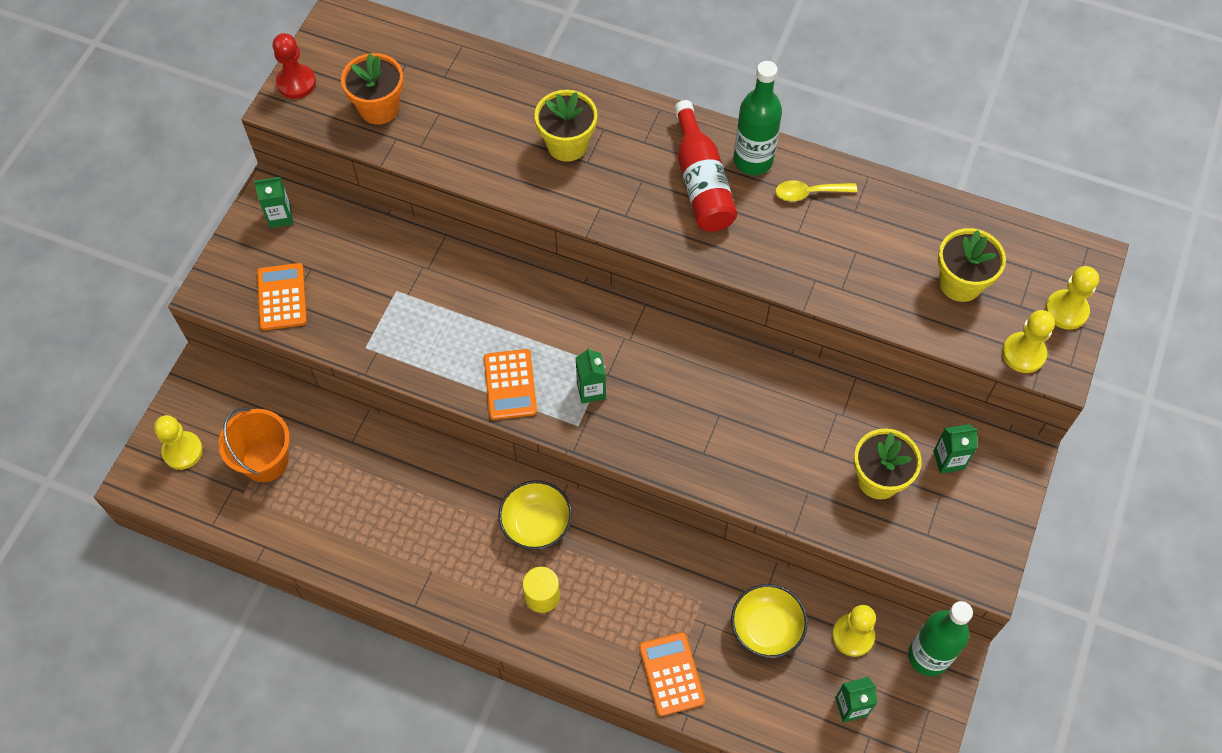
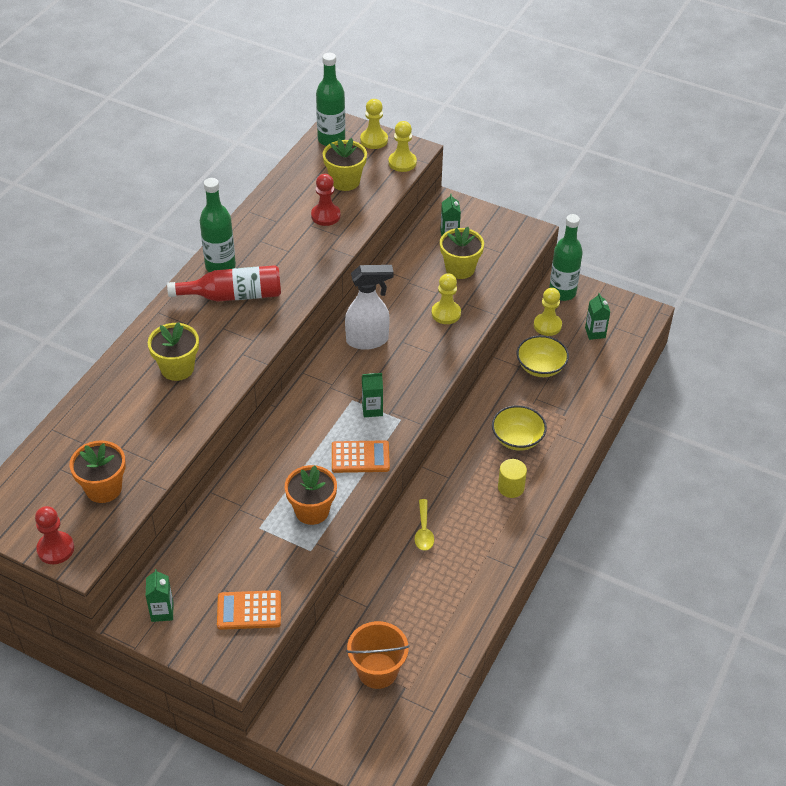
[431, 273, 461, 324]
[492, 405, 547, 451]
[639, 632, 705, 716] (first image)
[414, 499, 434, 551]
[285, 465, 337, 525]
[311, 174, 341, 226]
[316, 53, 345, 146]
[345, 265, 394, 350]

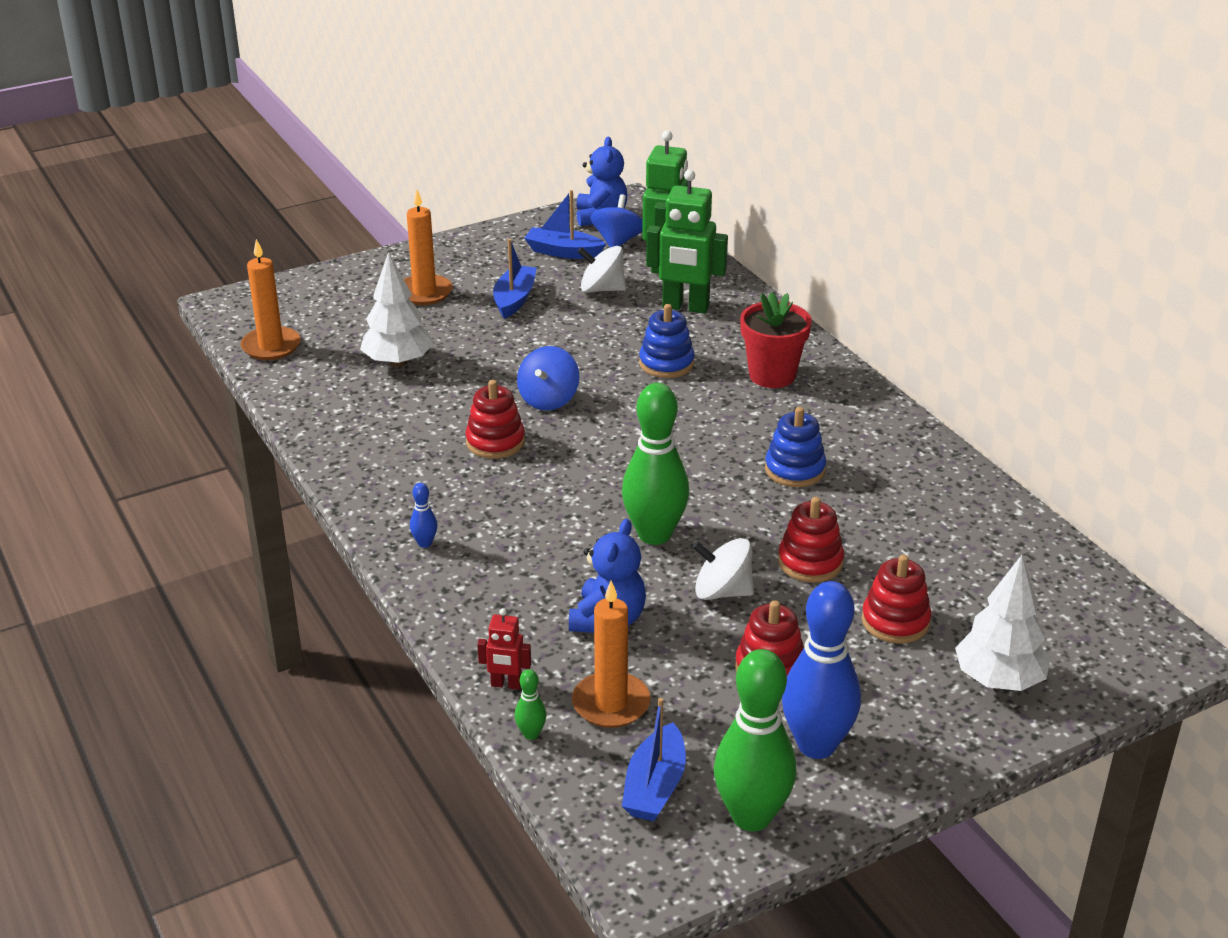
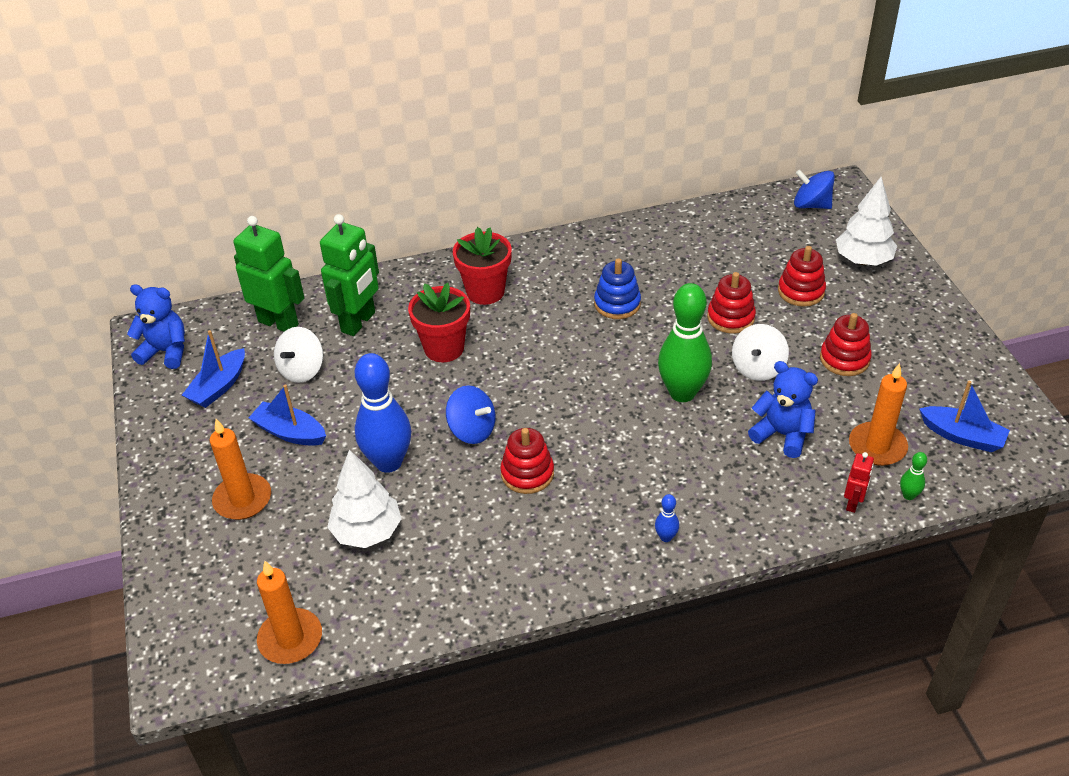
[794, 170, 835, 209]
[408, 283, 470, 362]
[714, 649, 797, 831] (first image)
[355, 353, 411, 473]

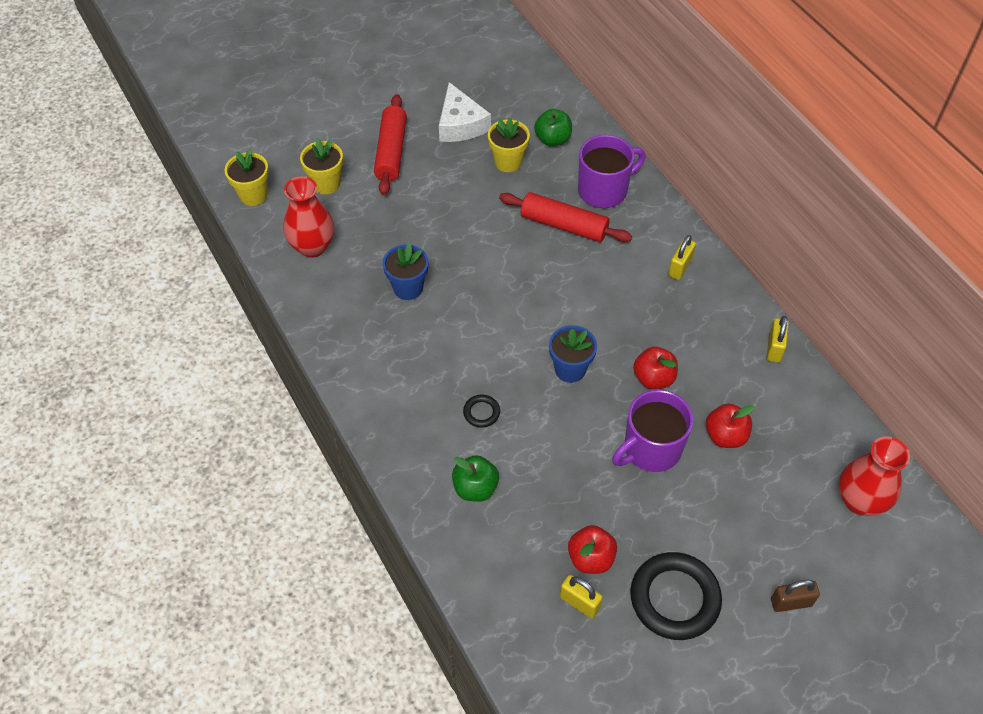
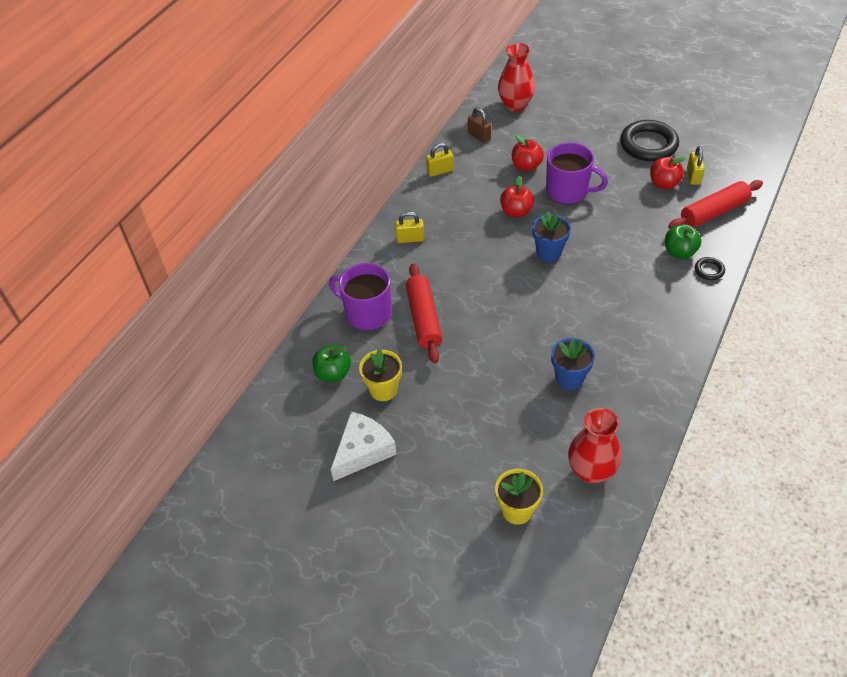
[225, 149, 269, 206] (first image)
[668, 180, 763, 229]
[695, 257, 725, 280]
[468, 107, 491, 143]

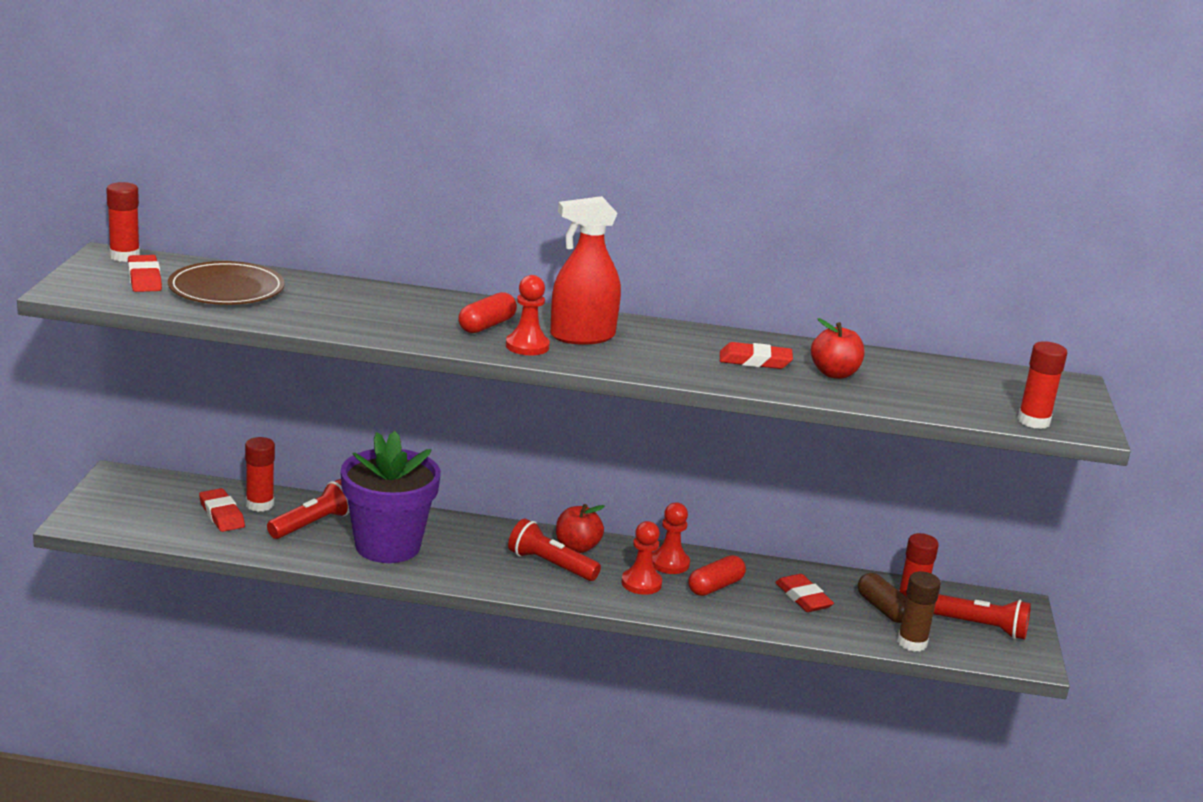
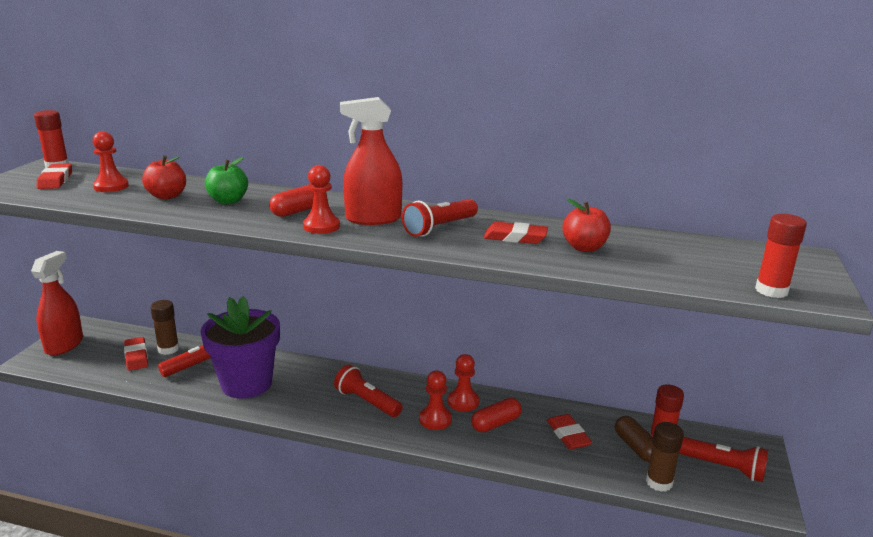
[93, 131, 129, 192]
[150, 300, 179, 355]
[142, 155, 186, 199]
[31, 251, 83, 356]
[205, 157, 248, 204]
[402, 199, 478, 237]

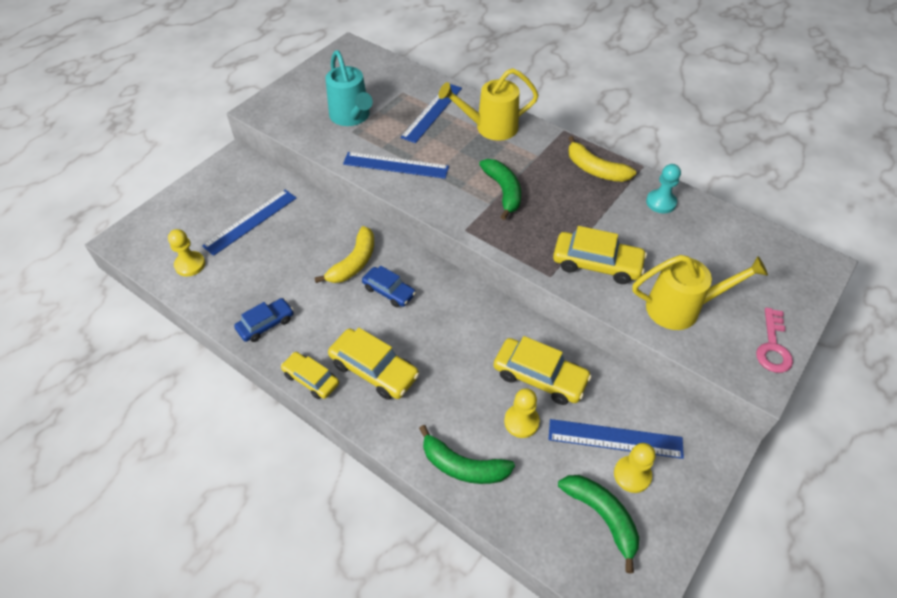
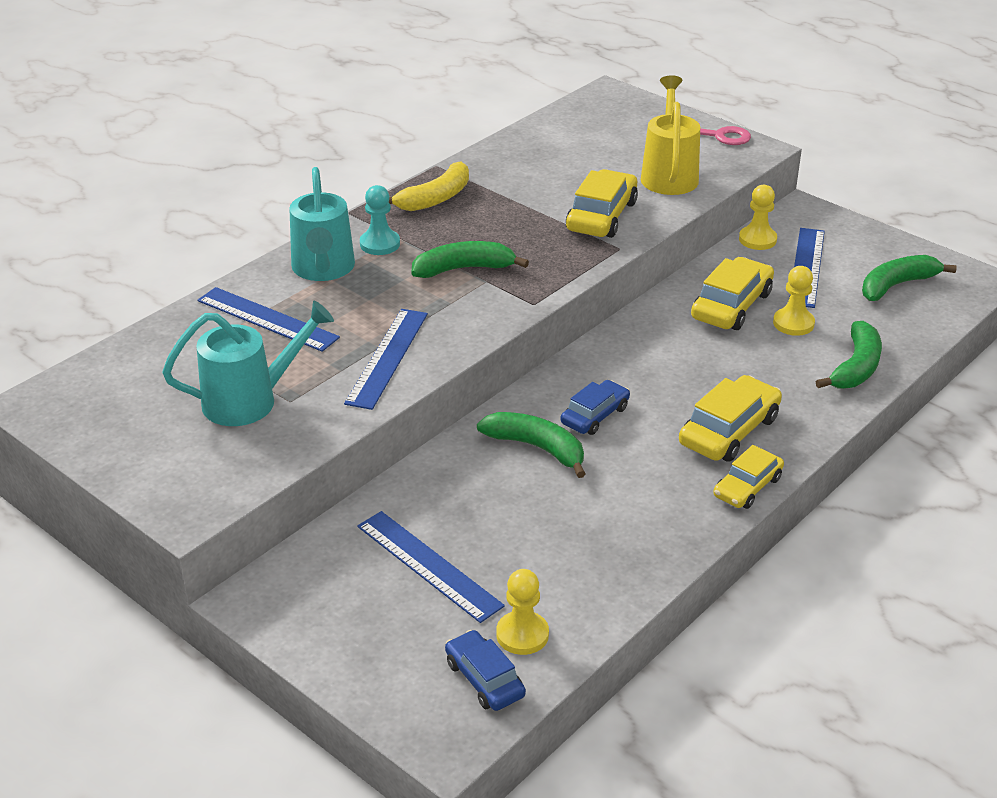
[445, 630, 526, 711]
[477, 412, 585, 478]
[289, 167, 355, 281]
[739, 185, 777, 250]
[360, 185, 400, 255]

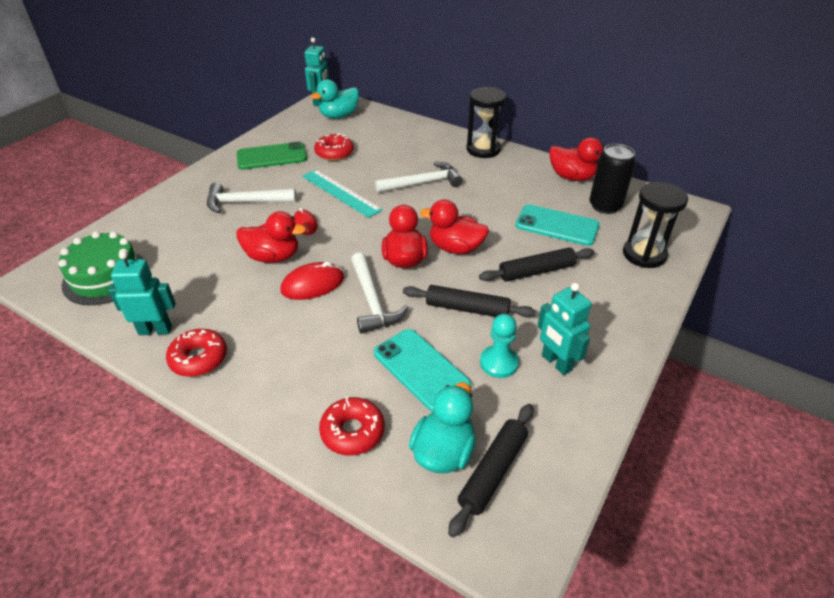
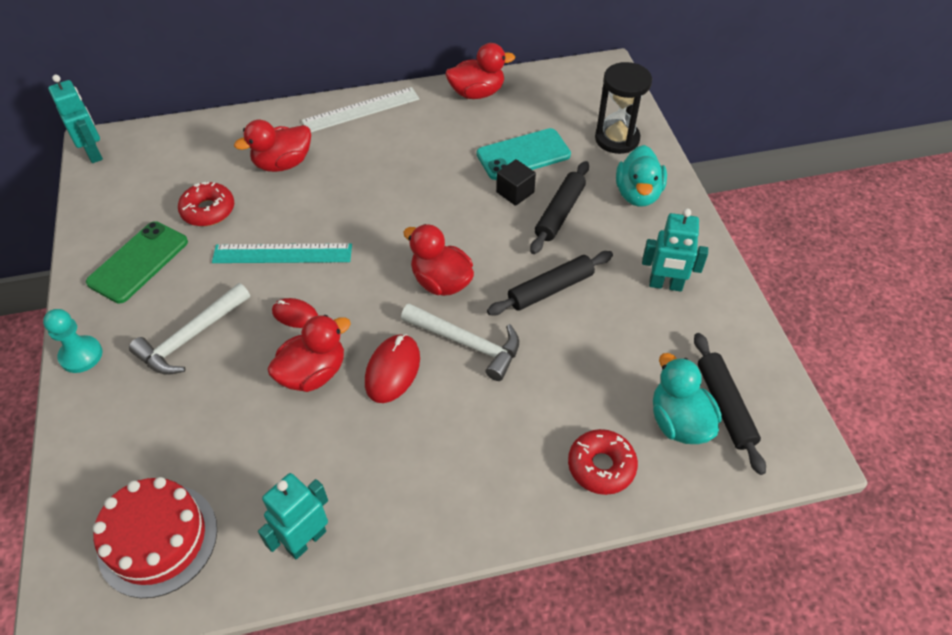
[93, 477, 217, 598]
[166, 329, 227, 377] (first image)
[616, 145, 667, 207]
[374, 329, 471, 412] (first image)
[375, 162, 463, 193] (first image)
[234, 120, 311, 172]
[302, 87, 420, 132]
[43, 309, 103, 373]
[589, 144, 636, 214] (first image)
[496, 159, 536, 206]

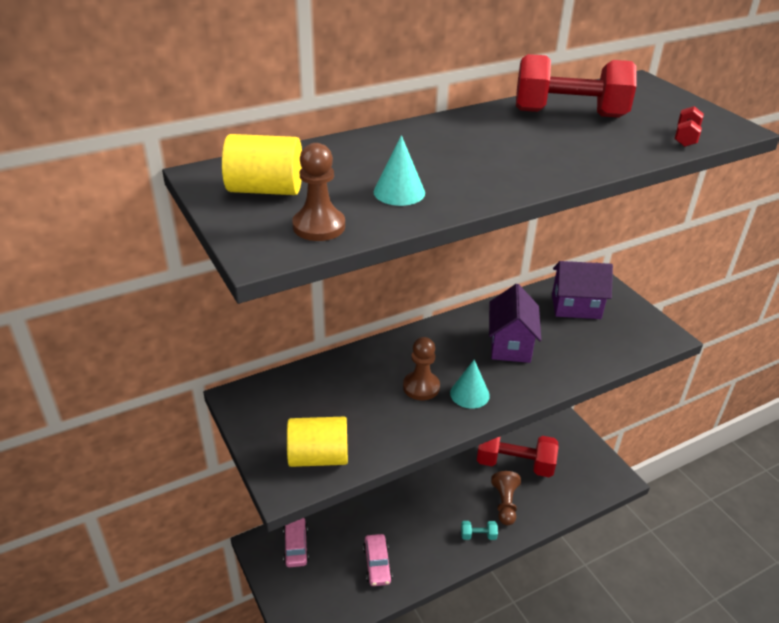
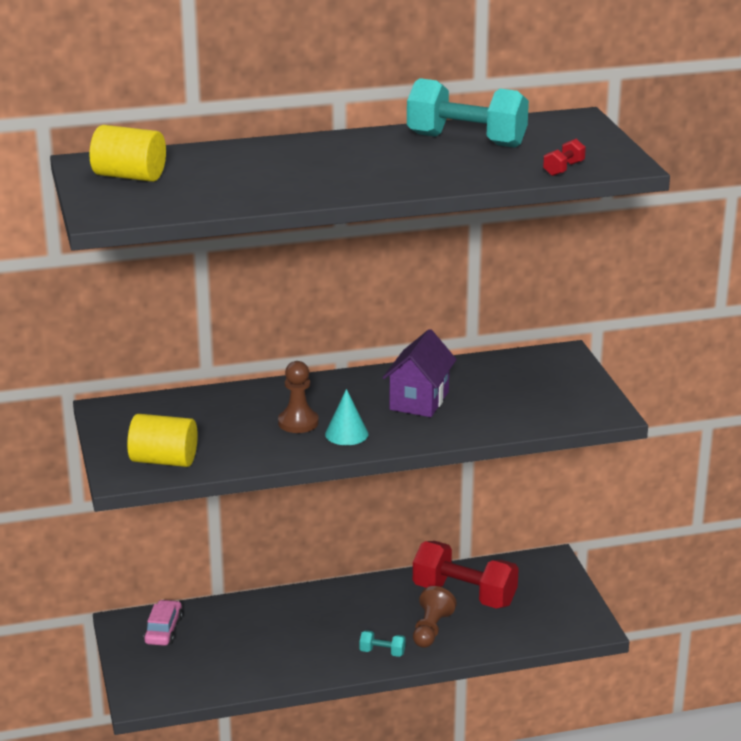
[292, 143, 345, 241] (first image)
[363, 534, 392, 586] (first image)
[374, 135, 425, 206] (first image)
[407, 78, 529, 148]
[552, 261, 613, 319] (first image)

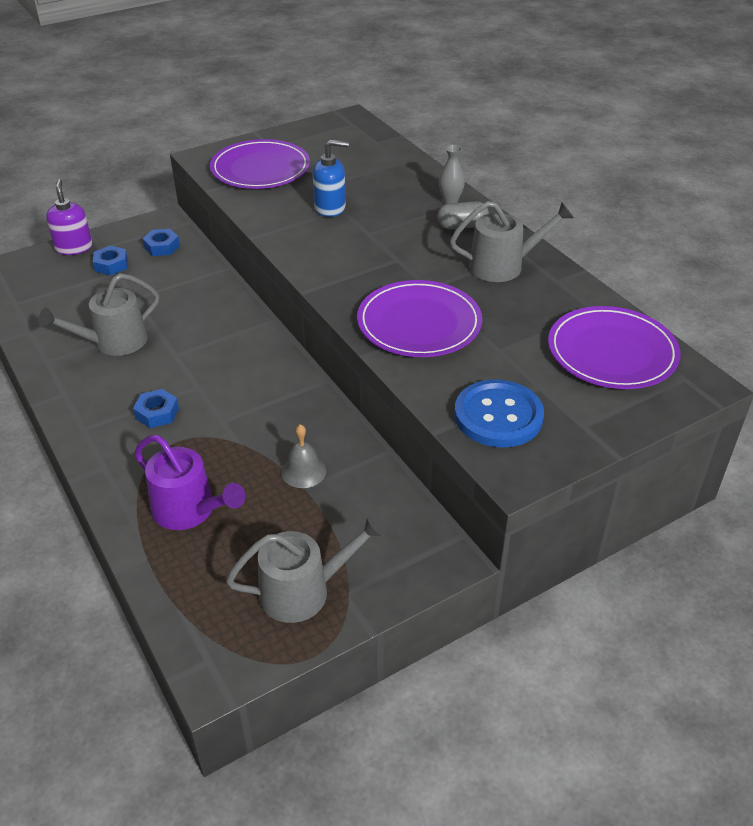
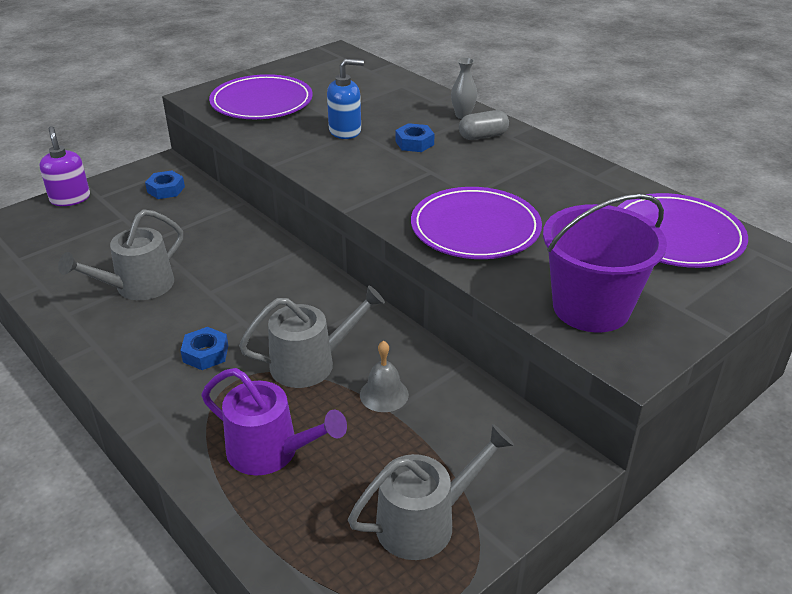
[395, 123, 434, 152]
[239, 285, 385, 388]
[543, 194, 667, 332]

